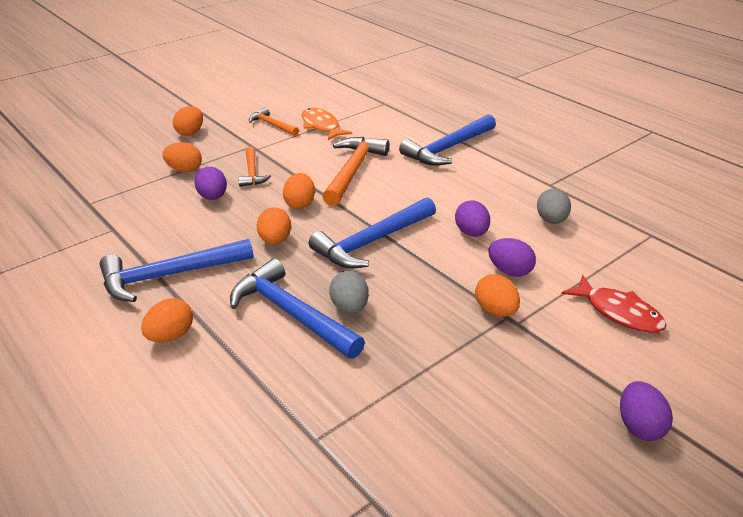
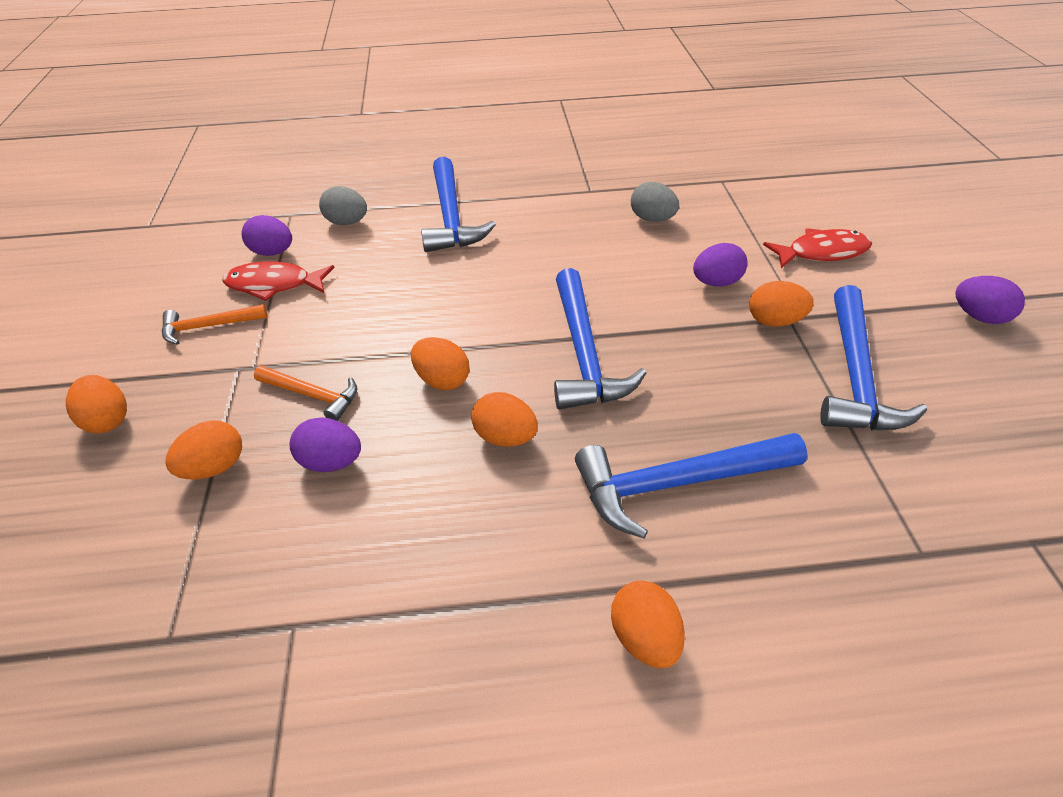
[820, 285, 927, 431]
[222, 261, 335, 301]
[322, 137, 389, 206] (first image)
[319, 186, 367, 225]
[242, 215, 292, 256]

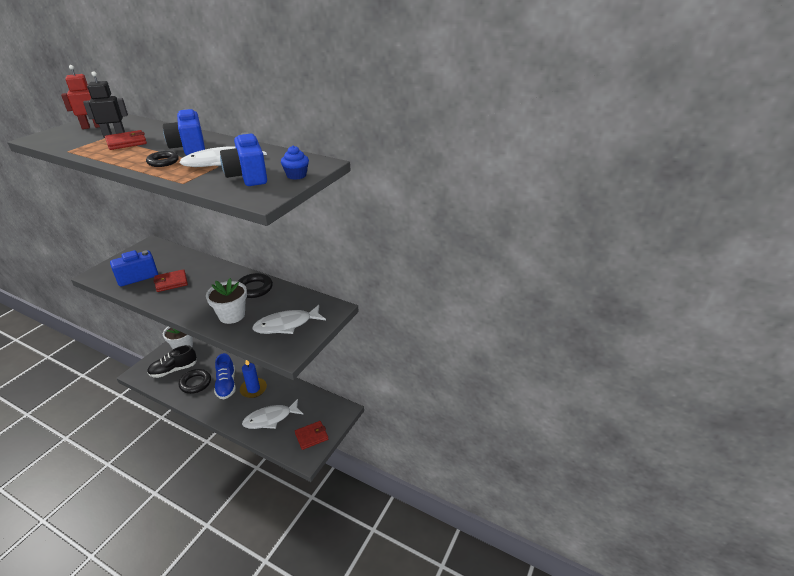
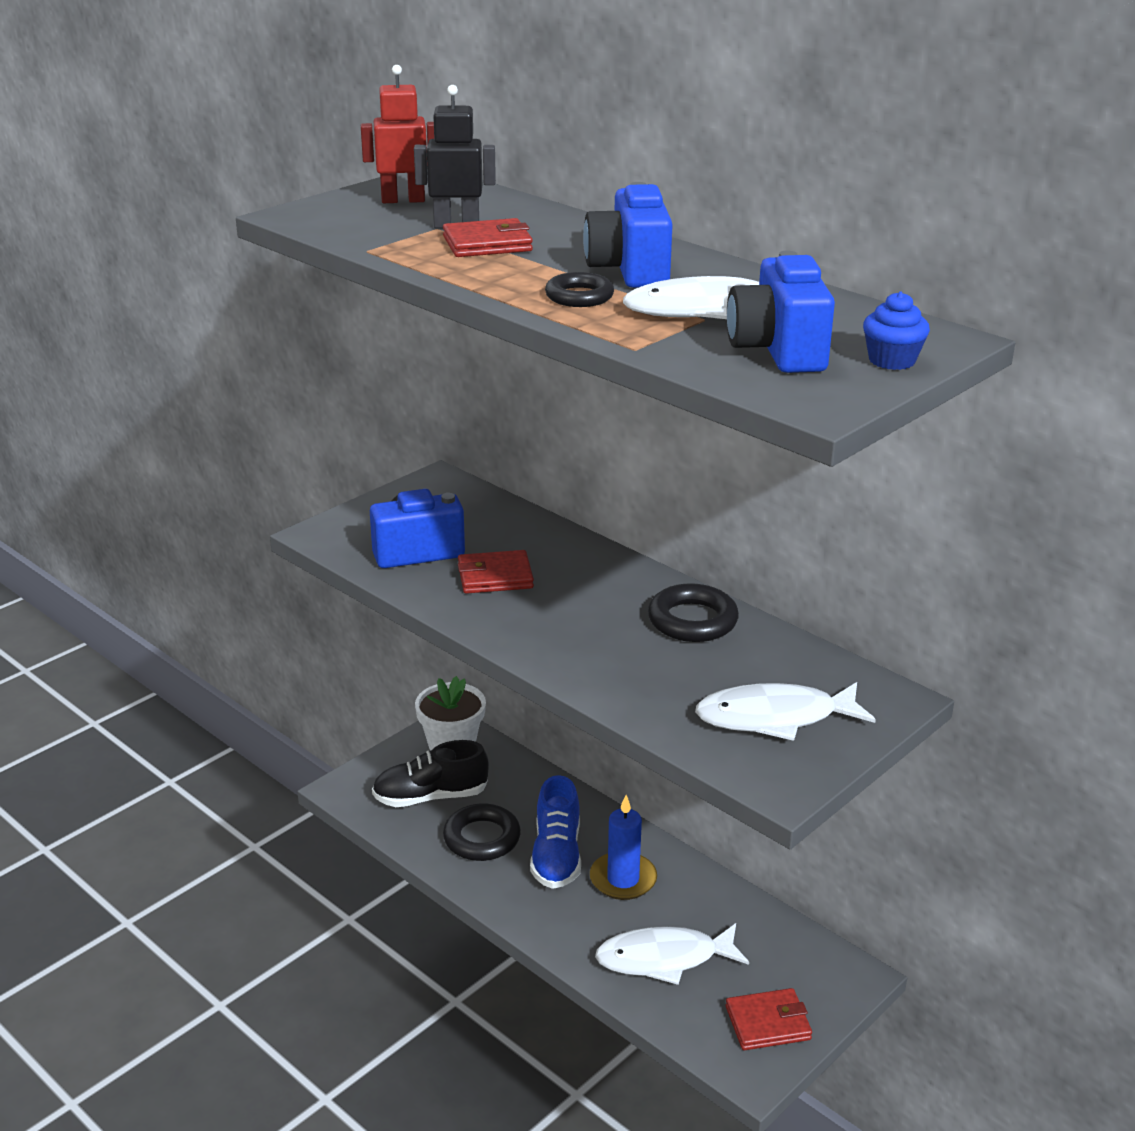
[206, 278, 247, 324] (first image)

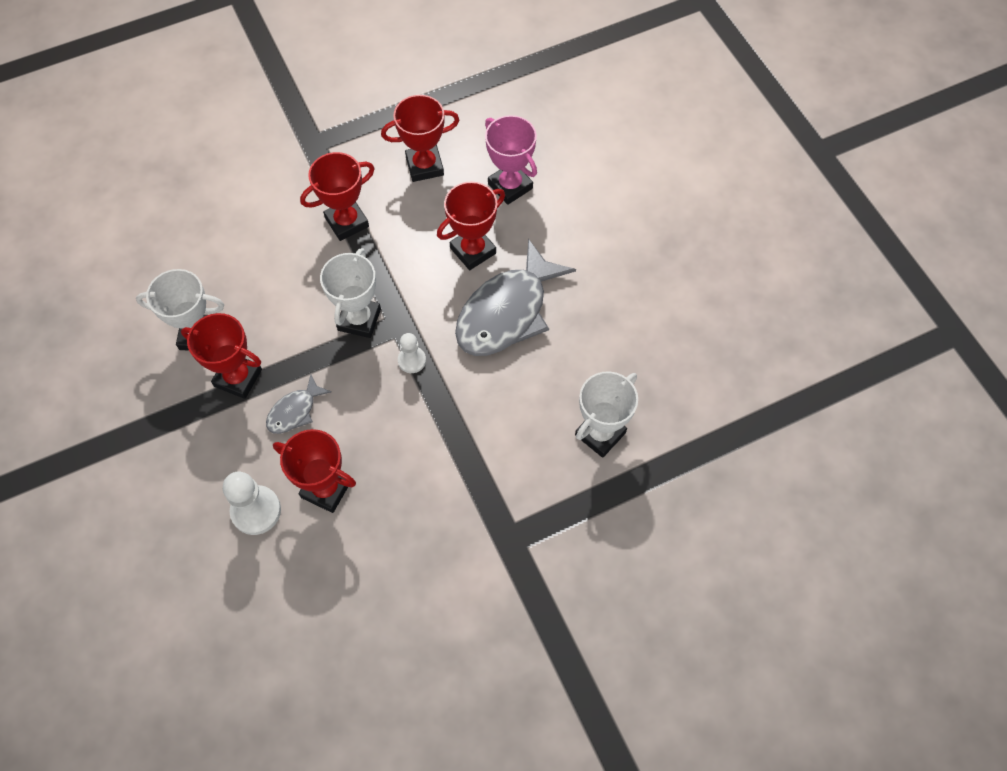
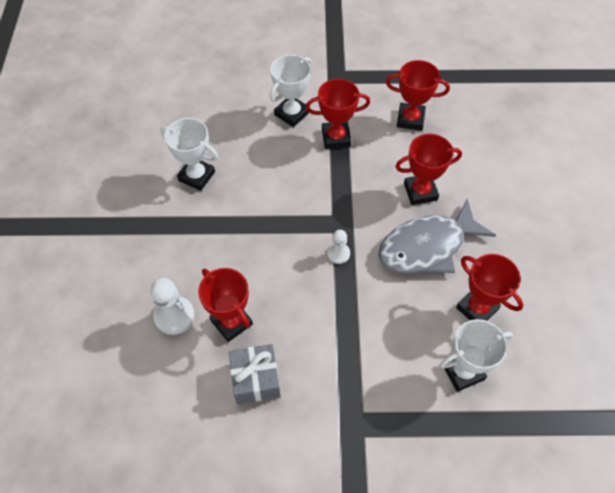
[456, 254, 523, 321]
[266, 374, 332, 434] (first image)
[269, 55, 312, 127]
[485, 115, 537, 205] (first image)
[229, 344, 281, 404]

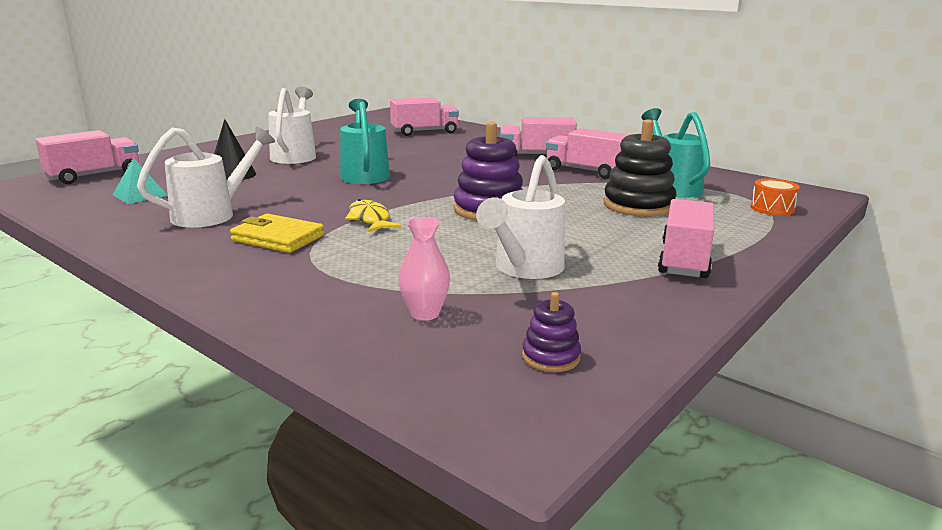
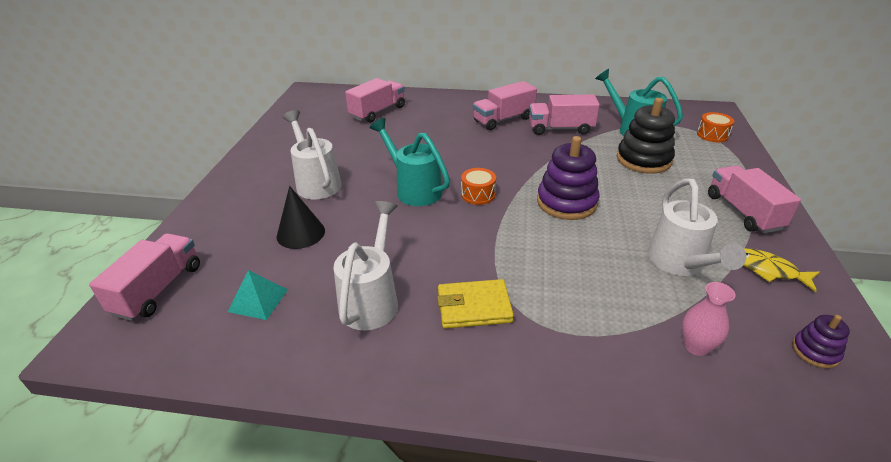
[743, 248, 820, 292]
[461, 168, 496, 205]

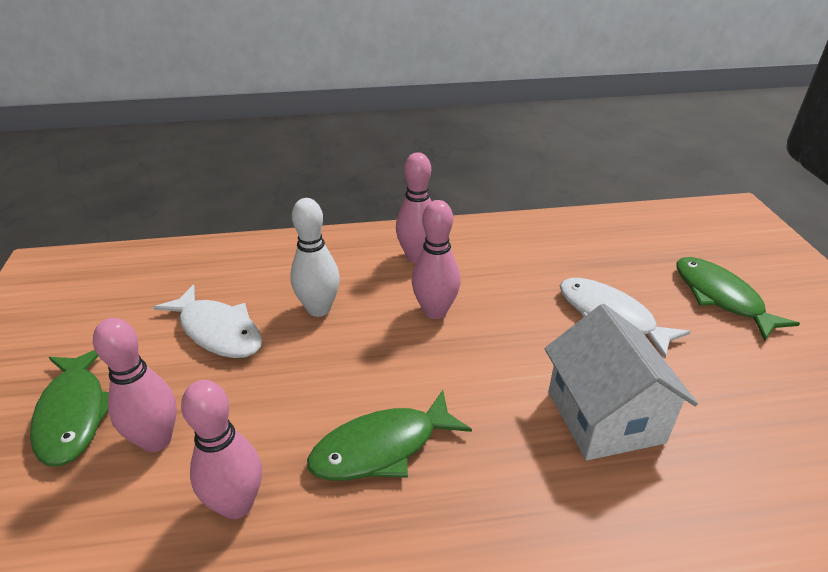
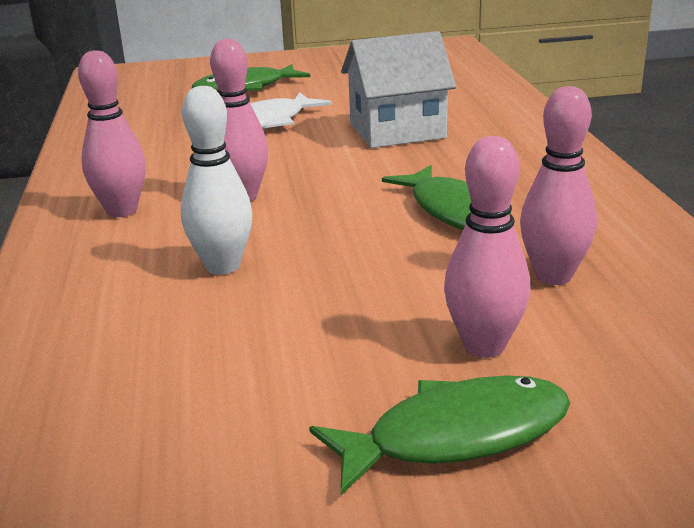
[153, 284, 262, 358] (first image)

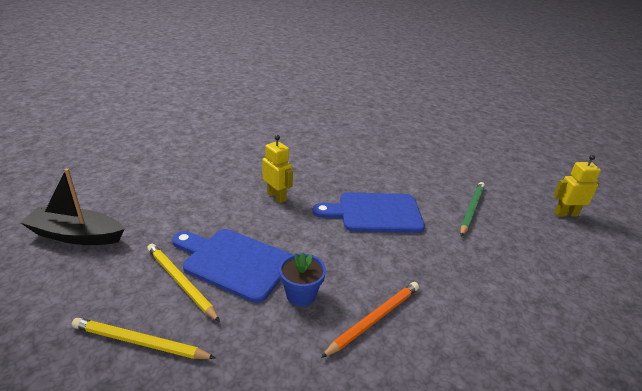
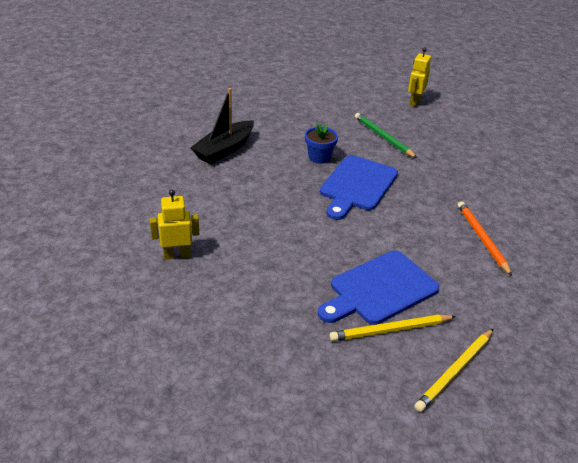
[190, 88, 254, 164]
[150, 189, 199, 260]
[305, 123, 338, 164]

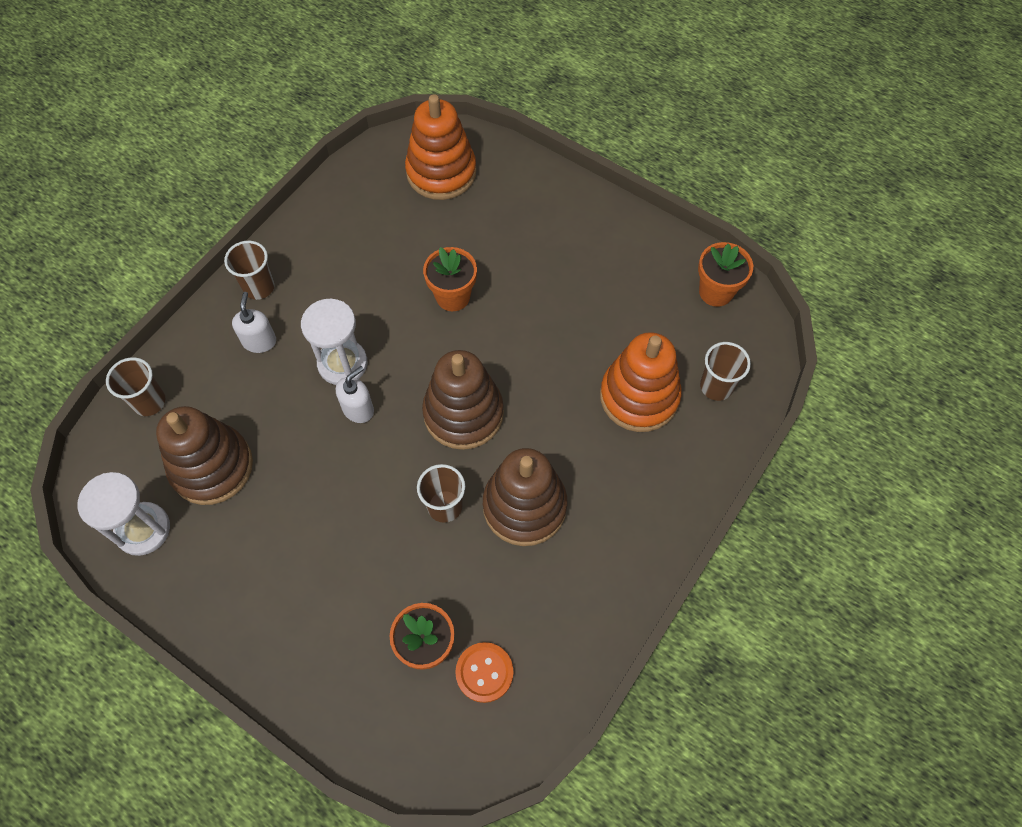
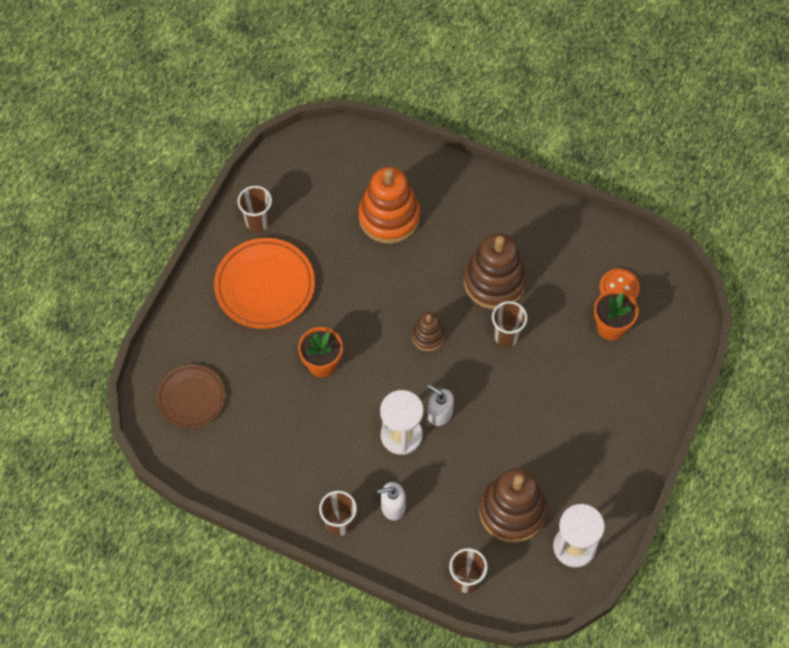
[156, 364, 226, 429]
[412, 312, 445, 351]
[698, 242, 753, 307] (first image)
[237, 186, 272, 232]
[214, 238, 315, 329]

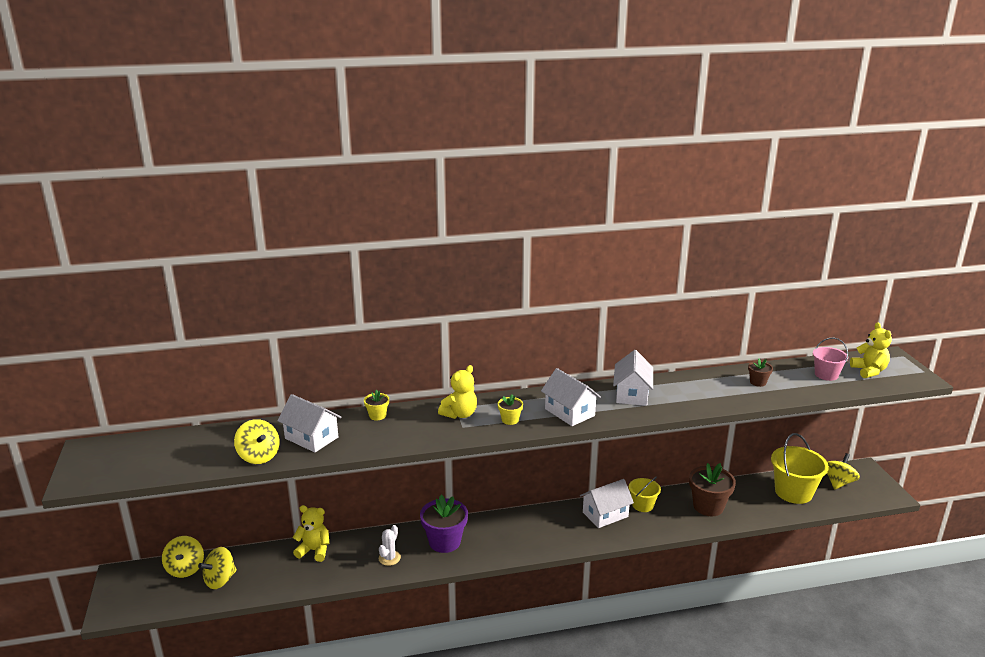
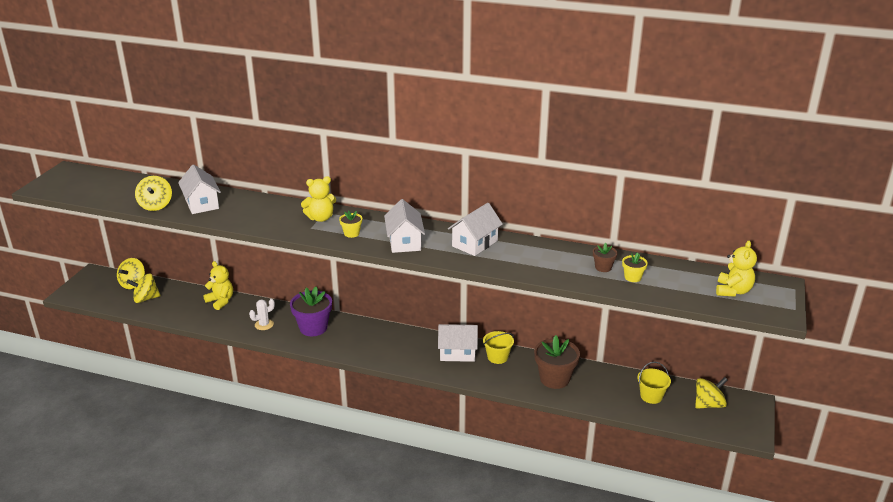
[622, 252, 648, 282]
[637, 362, 671, 404]
[813, 338, 848, 381] (first image)

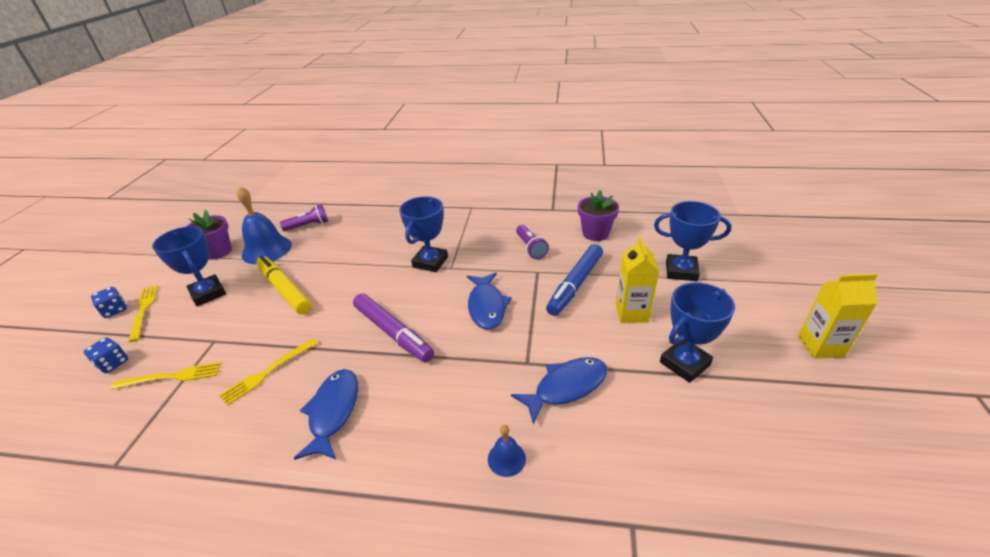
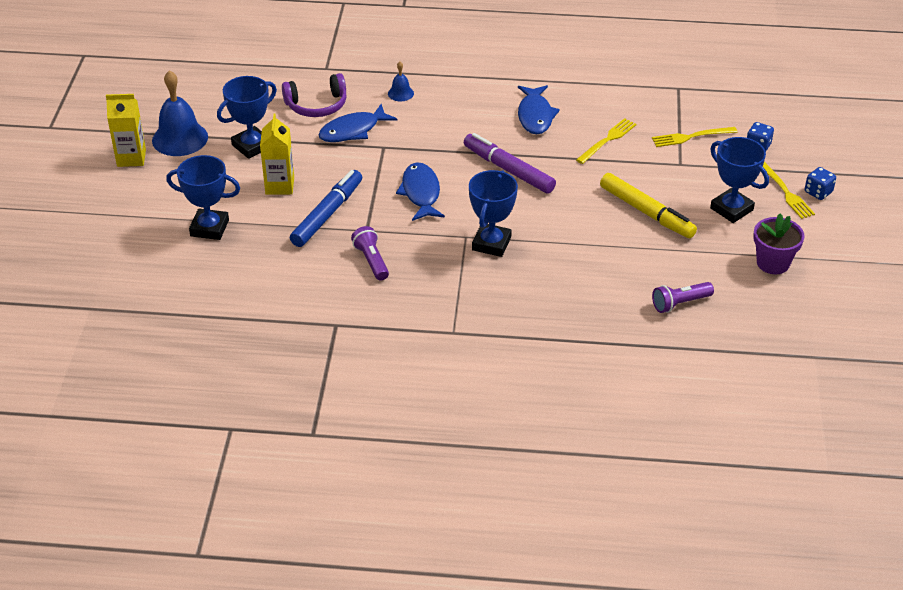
[152, 70, 208, 156]
[578, 190, 619, 241] (first image)
[282, 73, 347, 117]

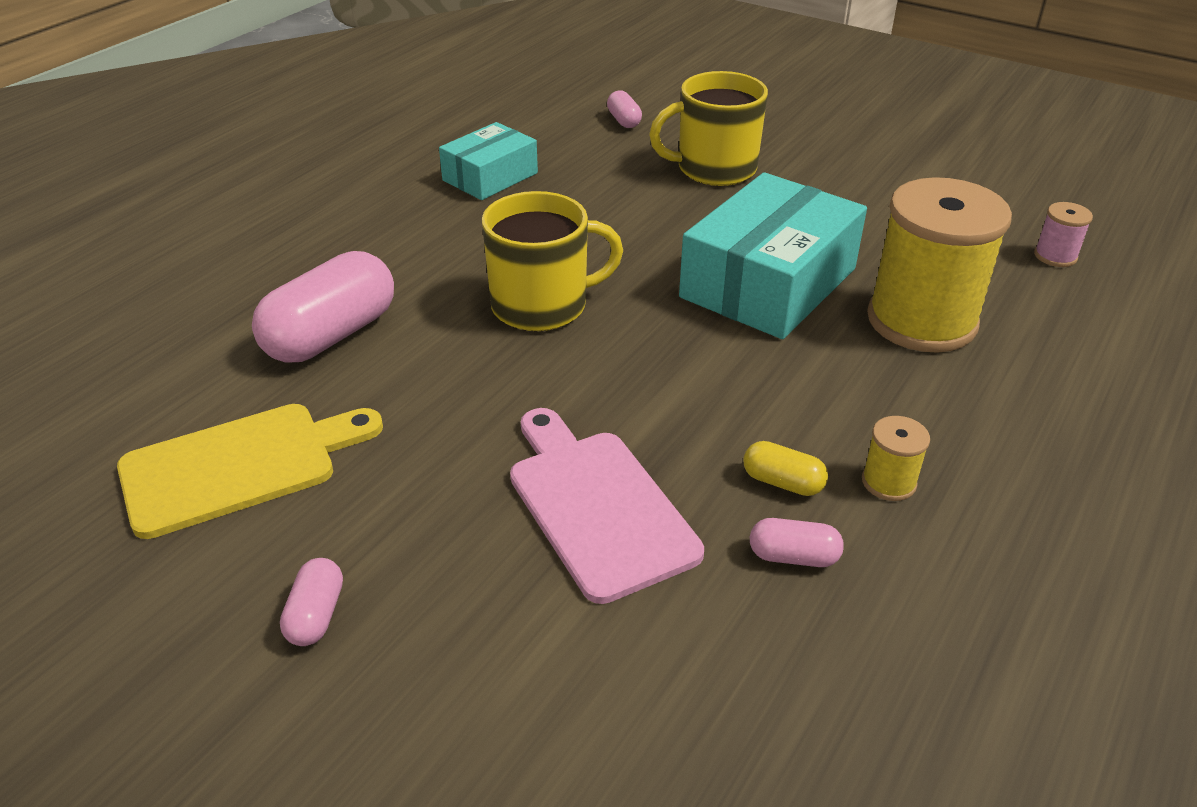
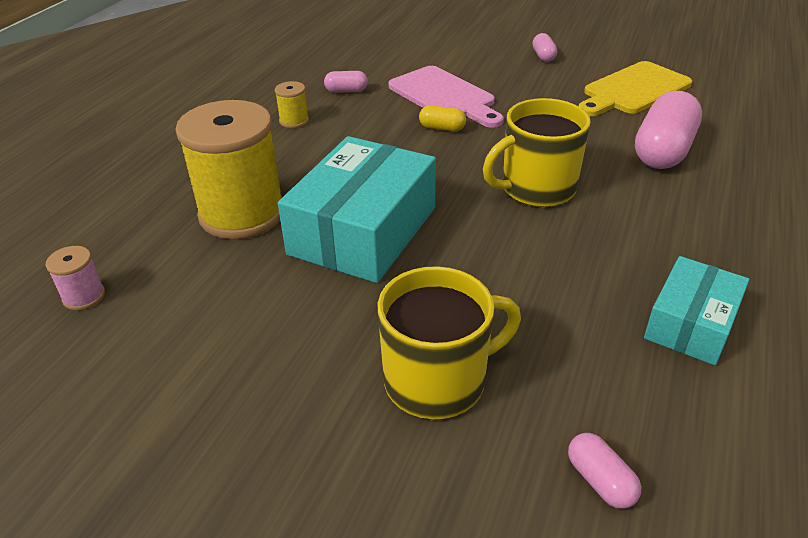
[419, 105, 466, 131]

